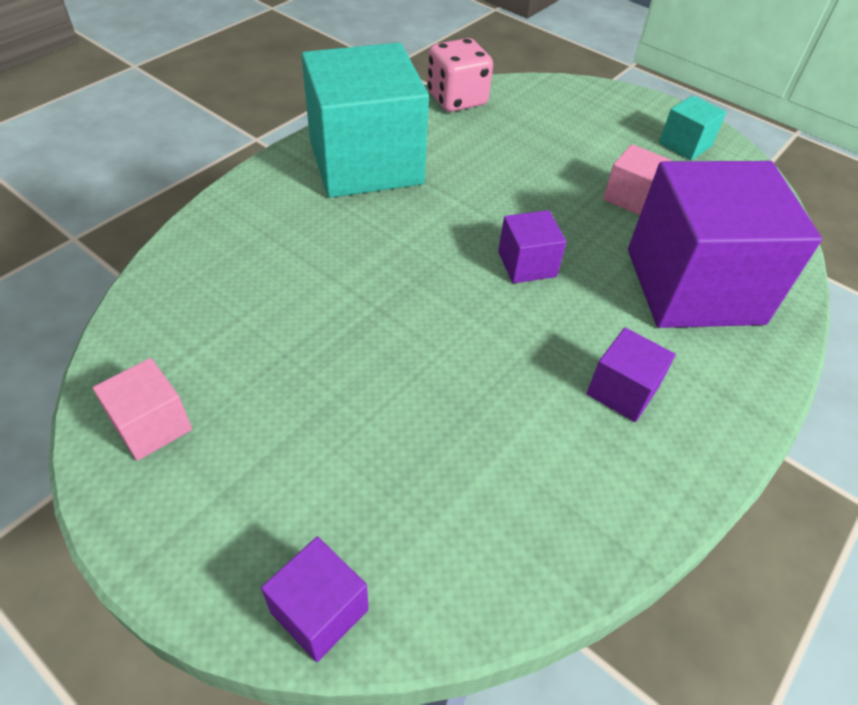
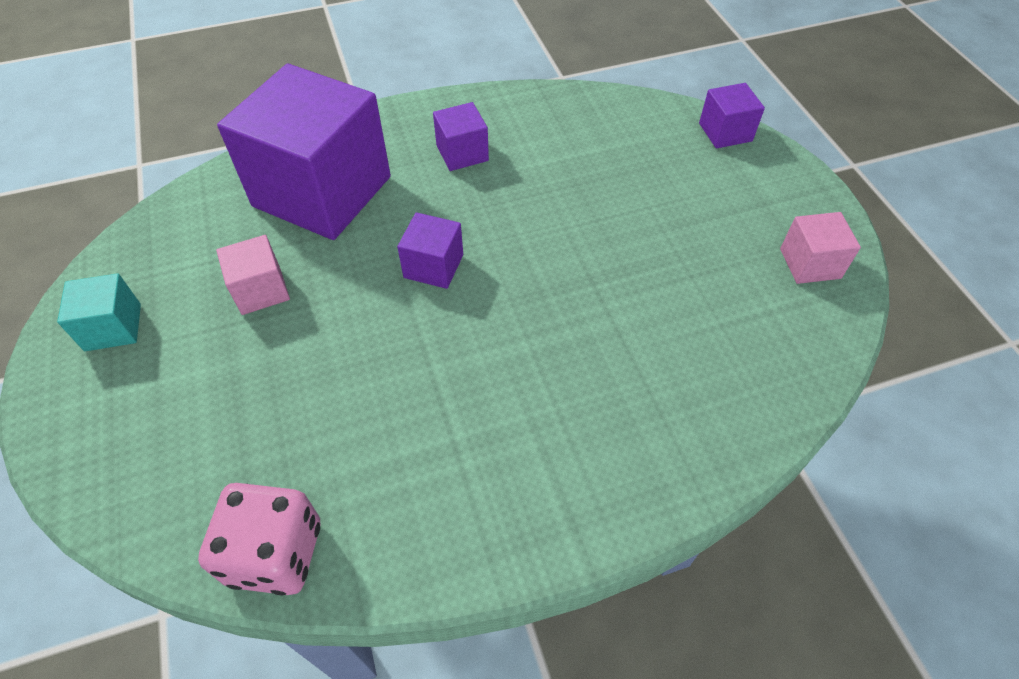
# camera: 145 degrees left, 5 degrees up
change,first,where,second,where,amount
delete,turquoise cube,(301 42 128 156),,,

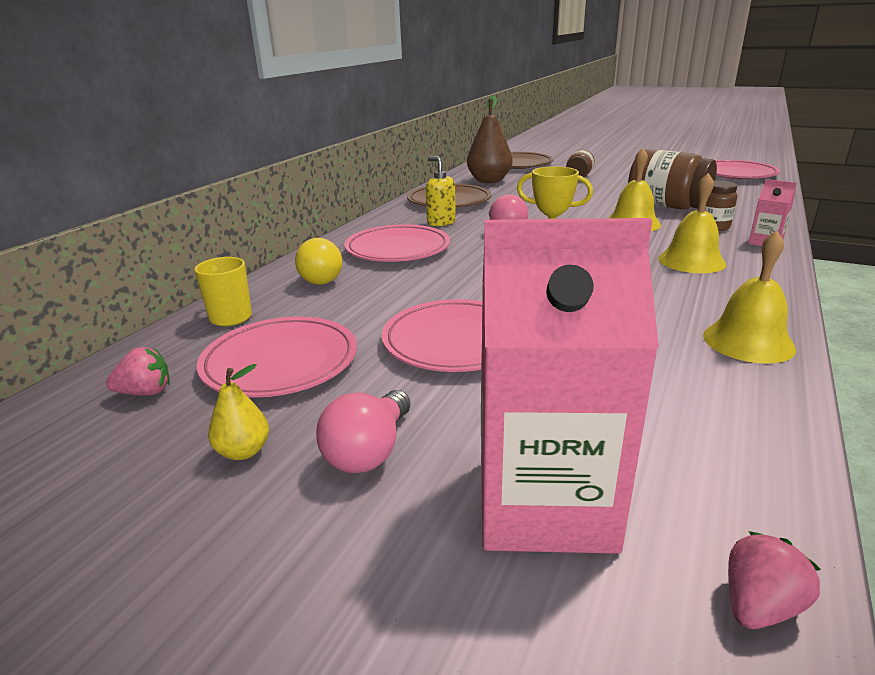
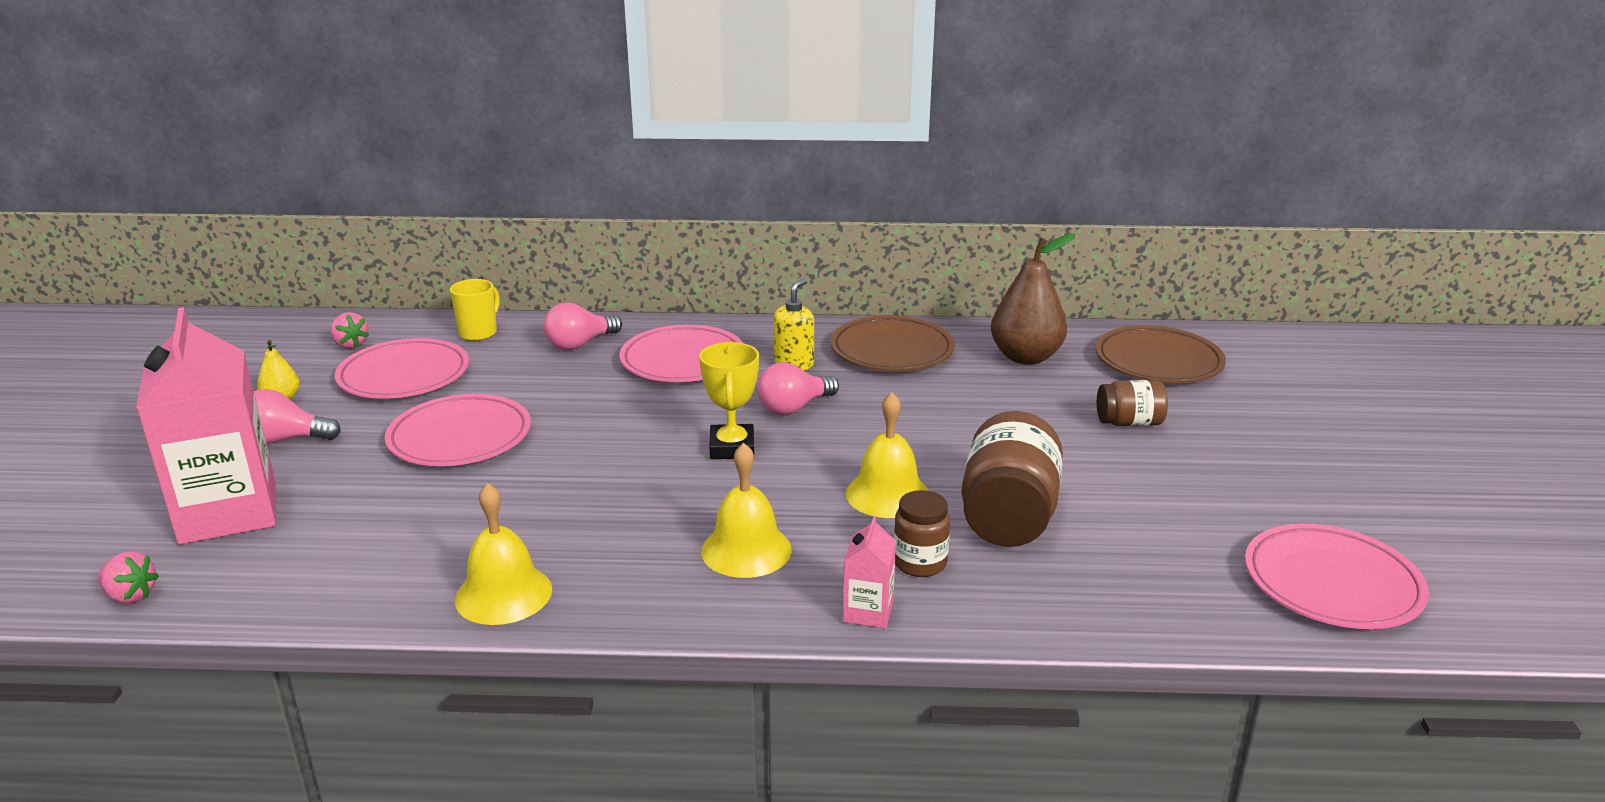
# camera: 65 degrees right, 0 degrees up
change,first,where,second,where,amount
recolor,yellow light bulb,(295 238 47 47),pink light bulb,(543 303 79 47),

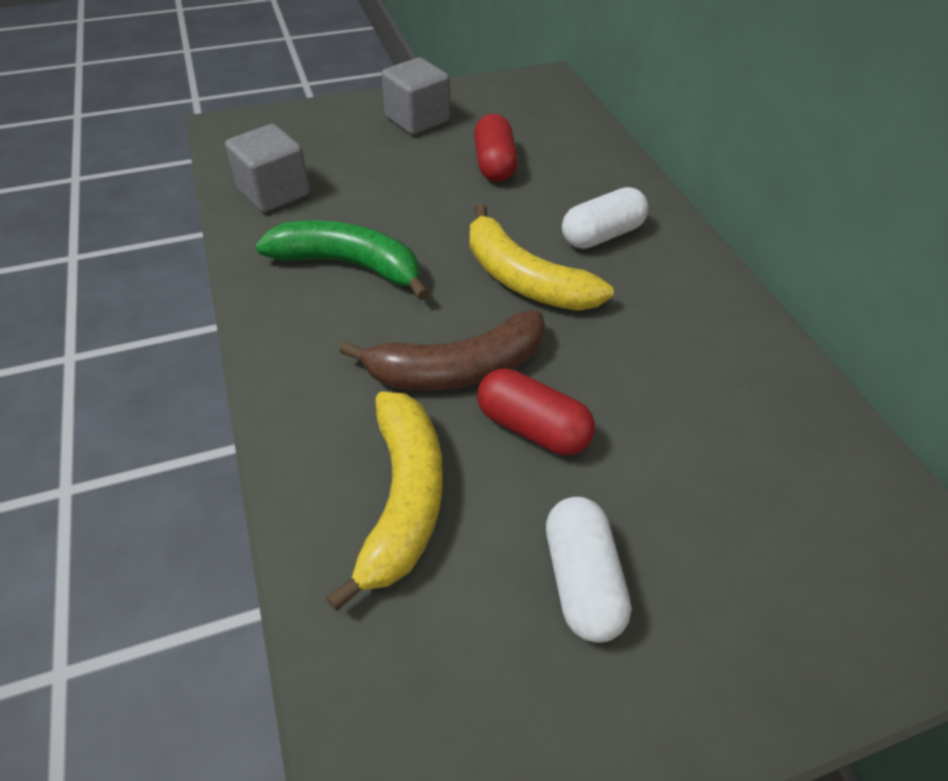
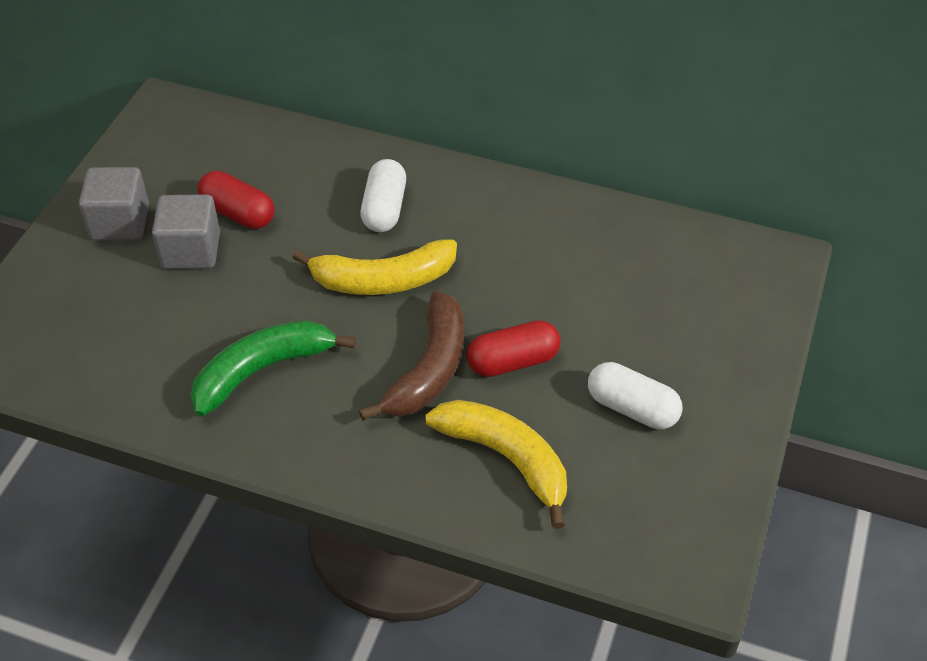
# camera: 50 degrees left, 0 degrees up
change,first,where,second,where,amount
move,grey cube,(225 124 85 89),,(152 194 68 75),

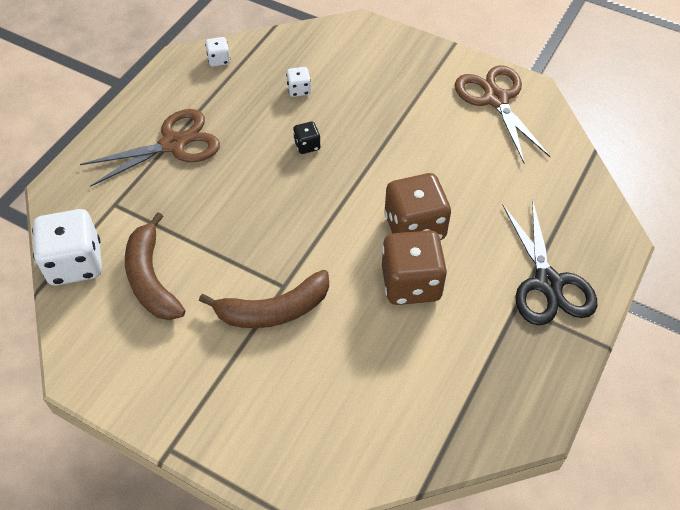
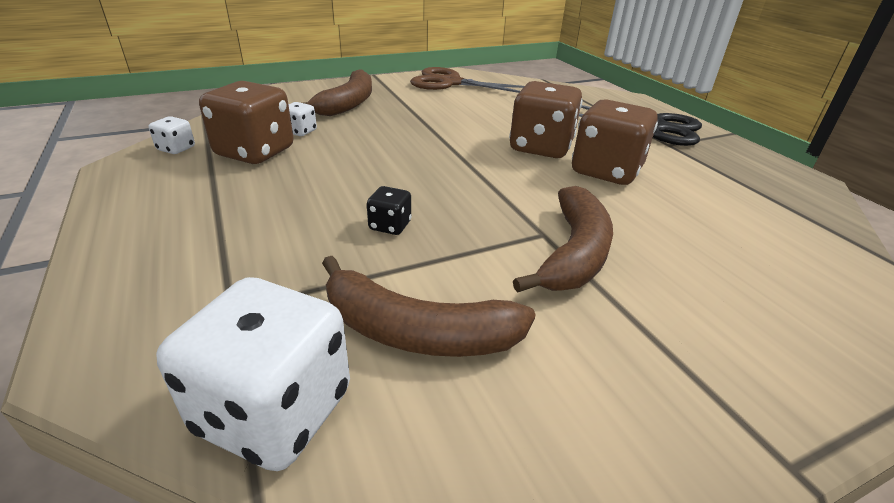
# camera: 55 degrees left, 20 degrees down
change,first,where,second,where,amount
delete,brown scissors,(80 109 140 78),,,
move,black dice,(293 122 28 32),,(367 186 45 49),
insert,,,brown dice,(199 81 95 83),
insert,,,brown banana,(304 69 68 47),

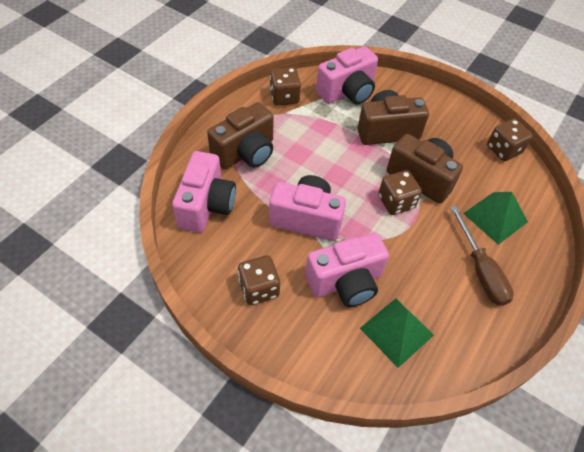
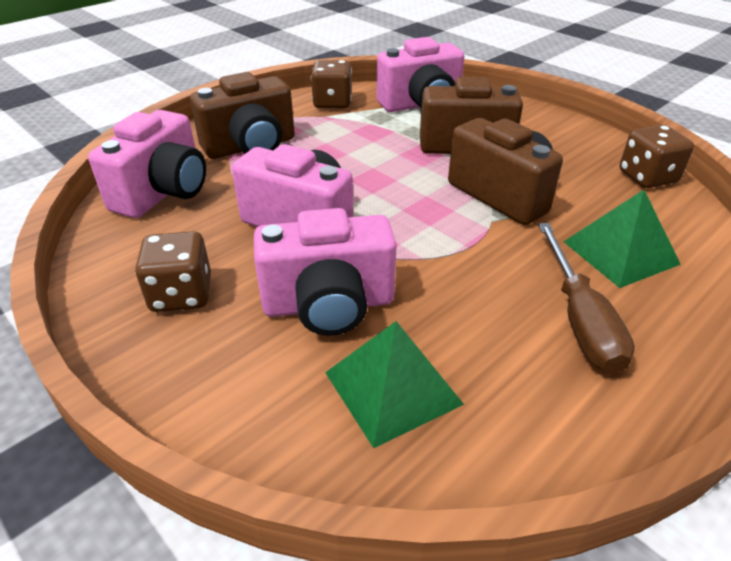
# camera: 15 degrees right, 15 degrees down
change,first,where,second,where,amount
delete,brown dice,(378 170 44 45),,,

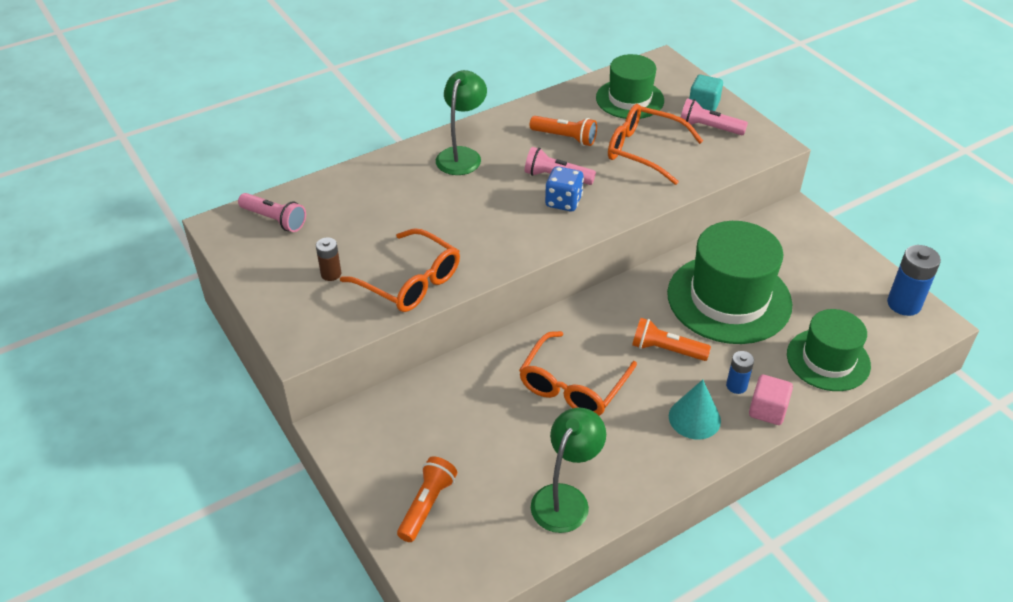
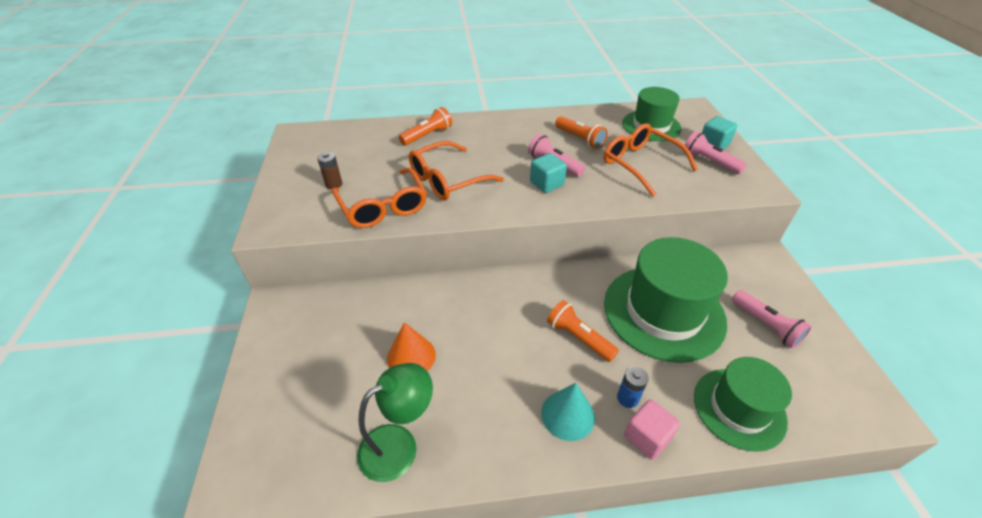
# camera: 25 degrees right, 0 degrees up
change,first,where,second,where,amount
move,pink flashlight,(238 193 68 39),,(732 290 80 59),
move,orange flashlight,(397 456 60 86),,(399 107 53 39),
delete,green lamp,(436 70 51 105),,,
move,orange glasses,(519 331 118 85),,(409 141 95 60),
replace,blue dice,(545 166 39 45),turquoise cube,(530 153 37 40),
delete,blue battery,(887 245 54 71),,,
insert,,,orange cone,(387 322 49 49),

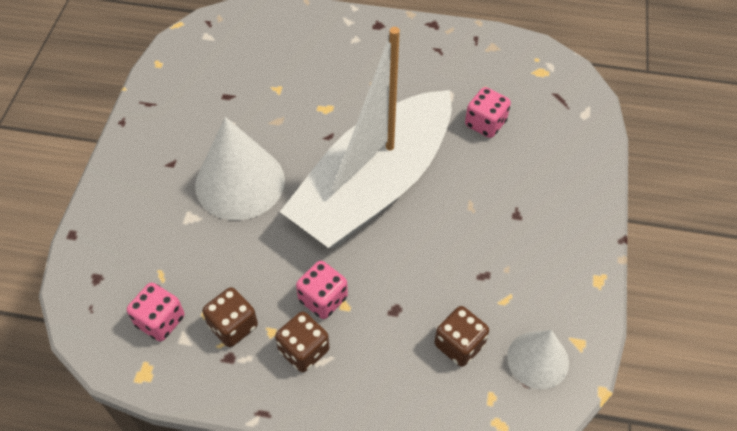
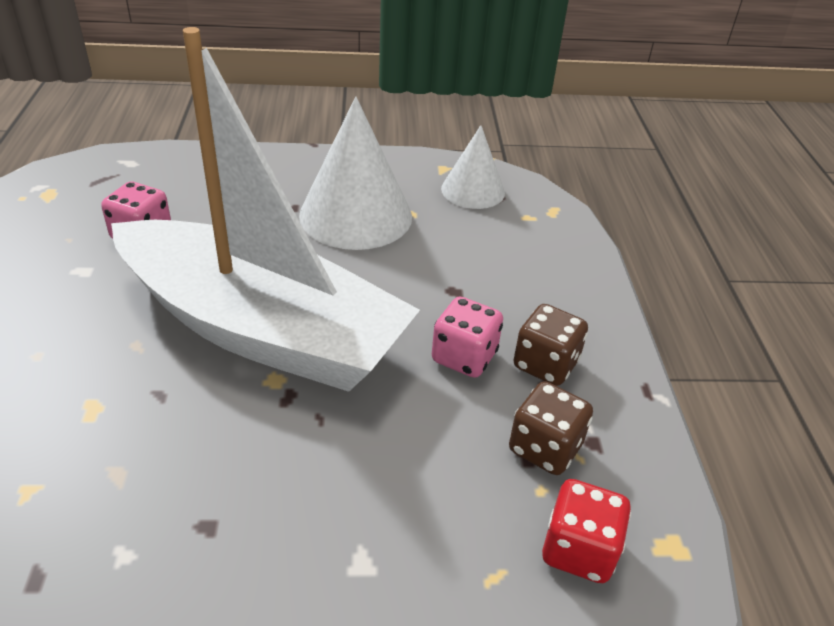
# camera: 105 degrees left, 15 degrees down
change,first,where,second,where,amount
recolor,pink dice,(127 283 57 58),red dice,(542 479 89 104),
move,white cone,(195 117 90 103),,(299 97 113 153),
delete,brown dice,(434 306 55 61),,,

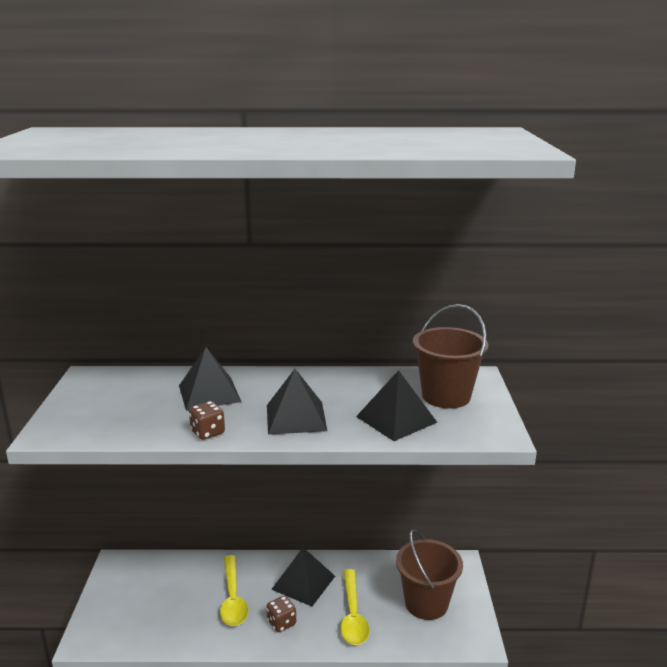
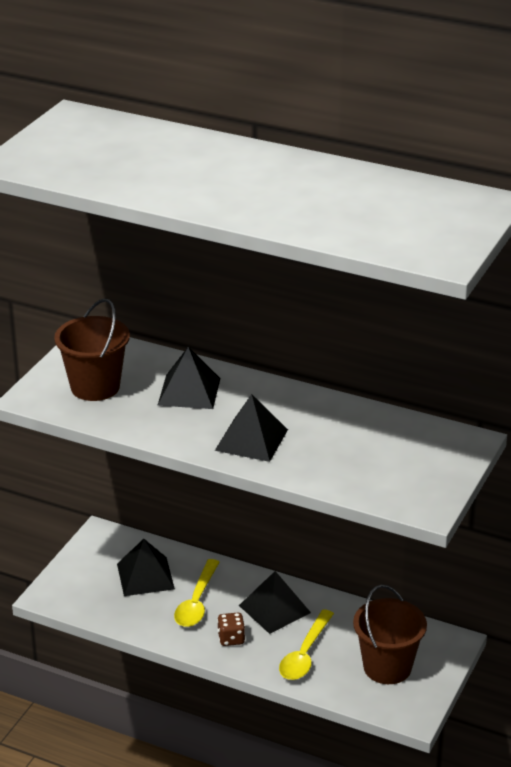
# camera: 25 degrees right, 10 degrees up
change,first,where,second,where,amount
delete,brown dice,(189 401 36 39),,,
move,black pyramid,(356 370 82 71),,(117 539 58 57),
move,brown bucket,(413 304 75 104),,(54 298 76 103),

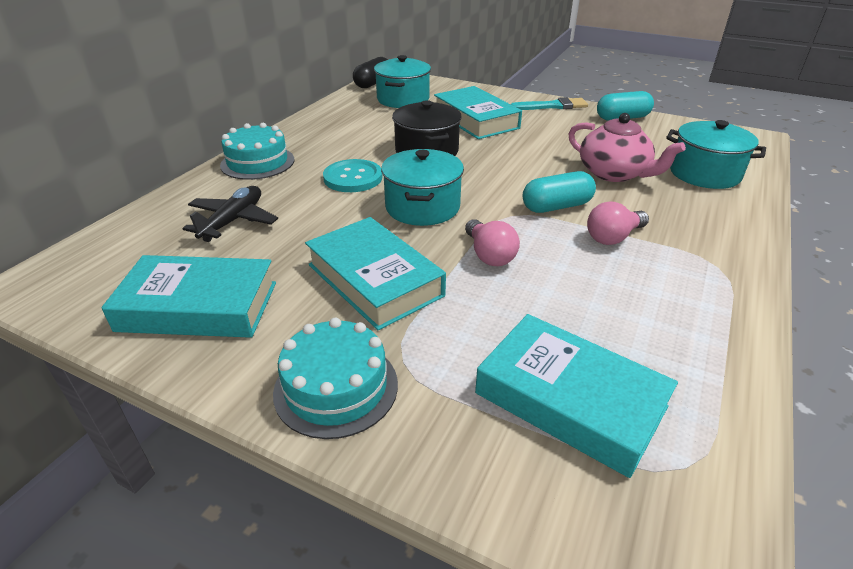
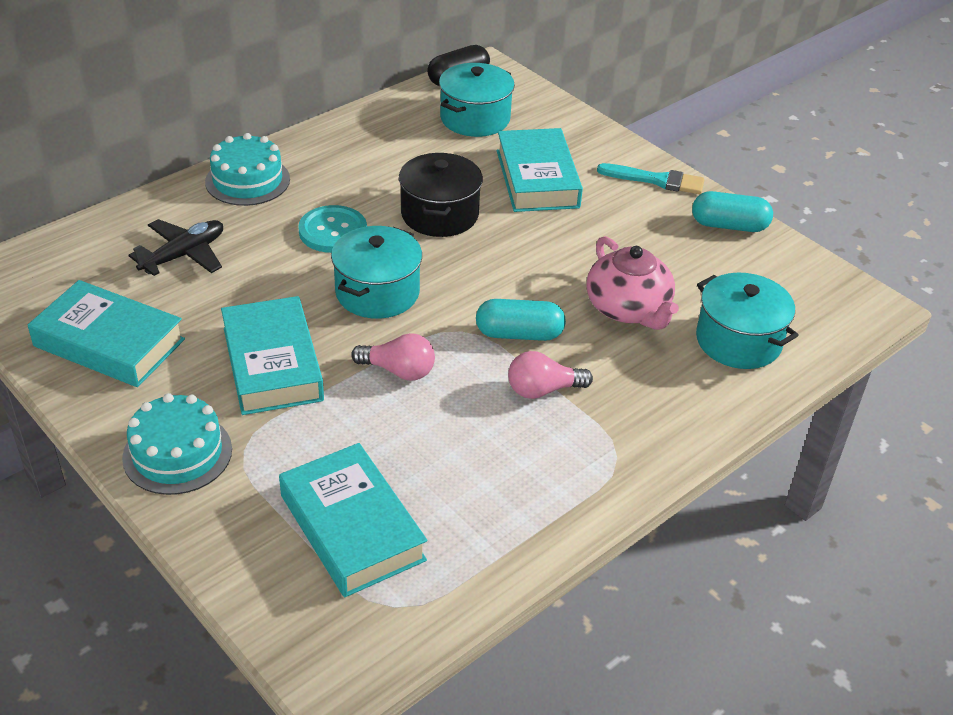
# camera: 20 degrees right, 5 degrees up
change,first,where,second,where,amount
rotate,pink light bulb,(465 219 55 47),,(351 333 84 48),75 degrees counterclockwise

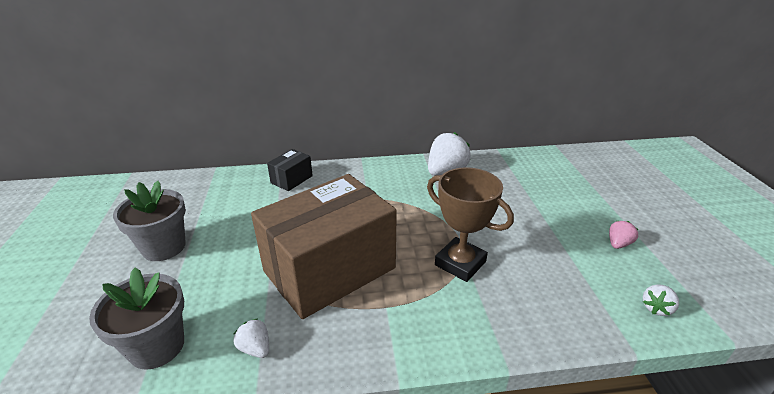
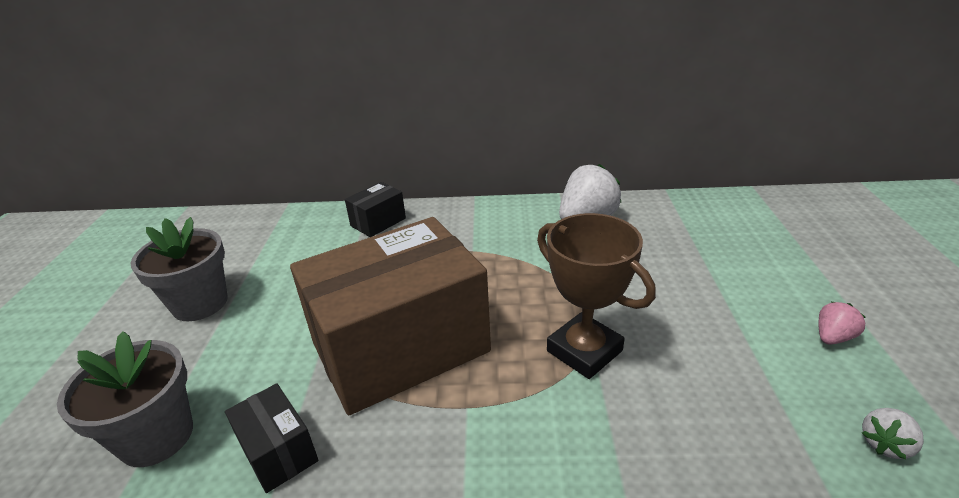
# camera: 10 degrees right, 0 degrees up
change,first,where,second,where,amount
replace,white strawberry,(233 318 36 40),black box,(225 383 93 110),

